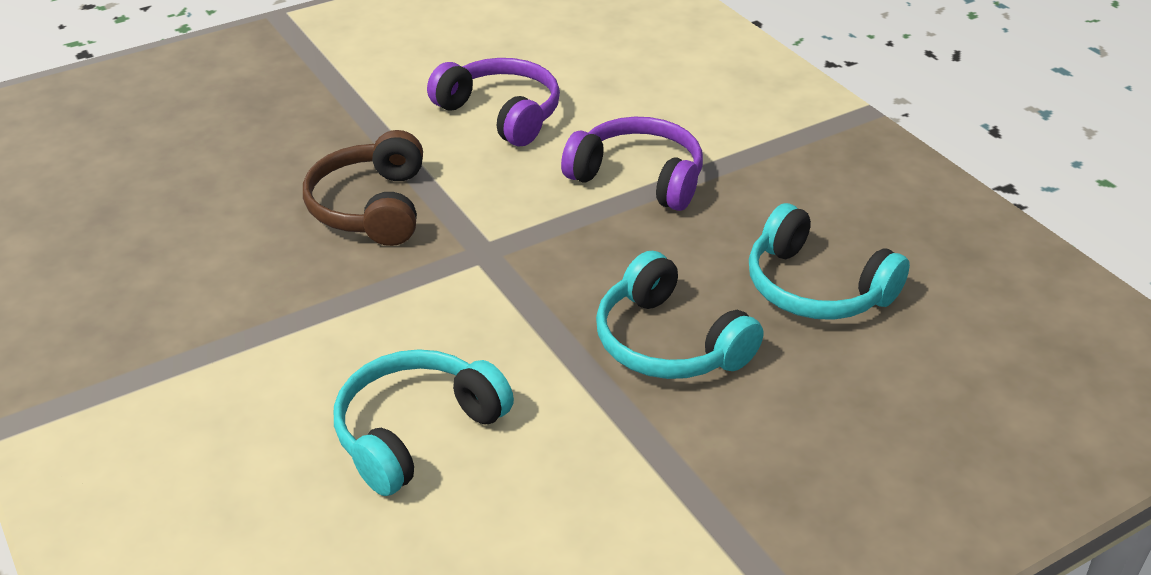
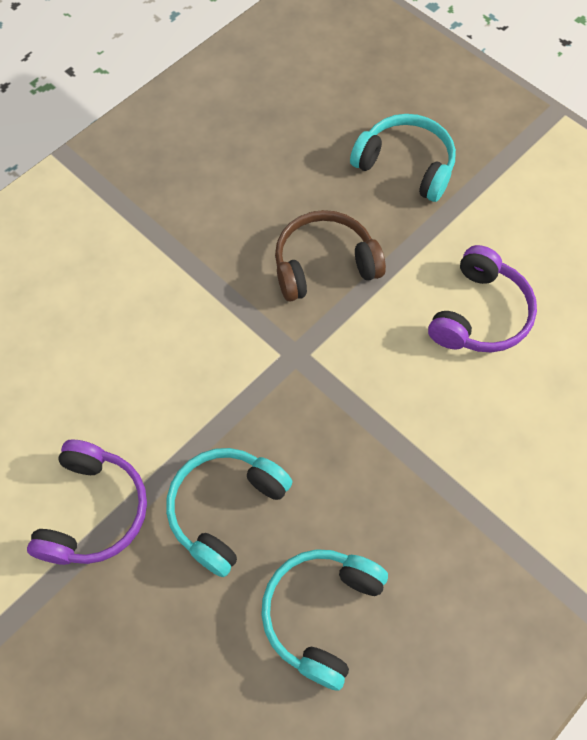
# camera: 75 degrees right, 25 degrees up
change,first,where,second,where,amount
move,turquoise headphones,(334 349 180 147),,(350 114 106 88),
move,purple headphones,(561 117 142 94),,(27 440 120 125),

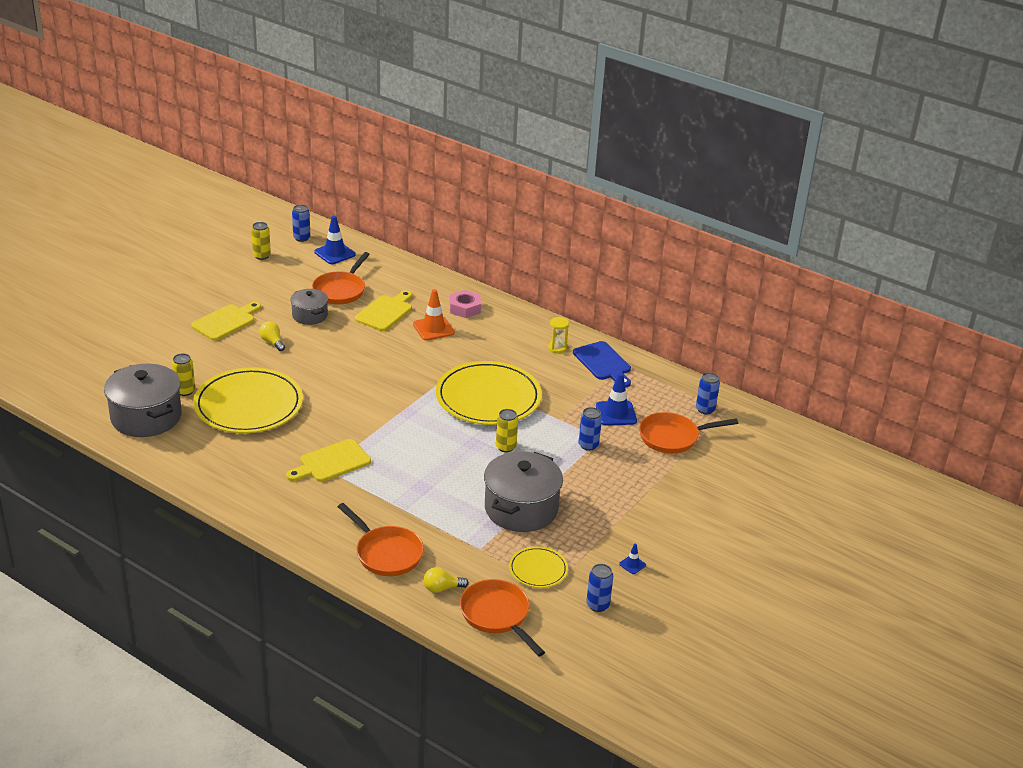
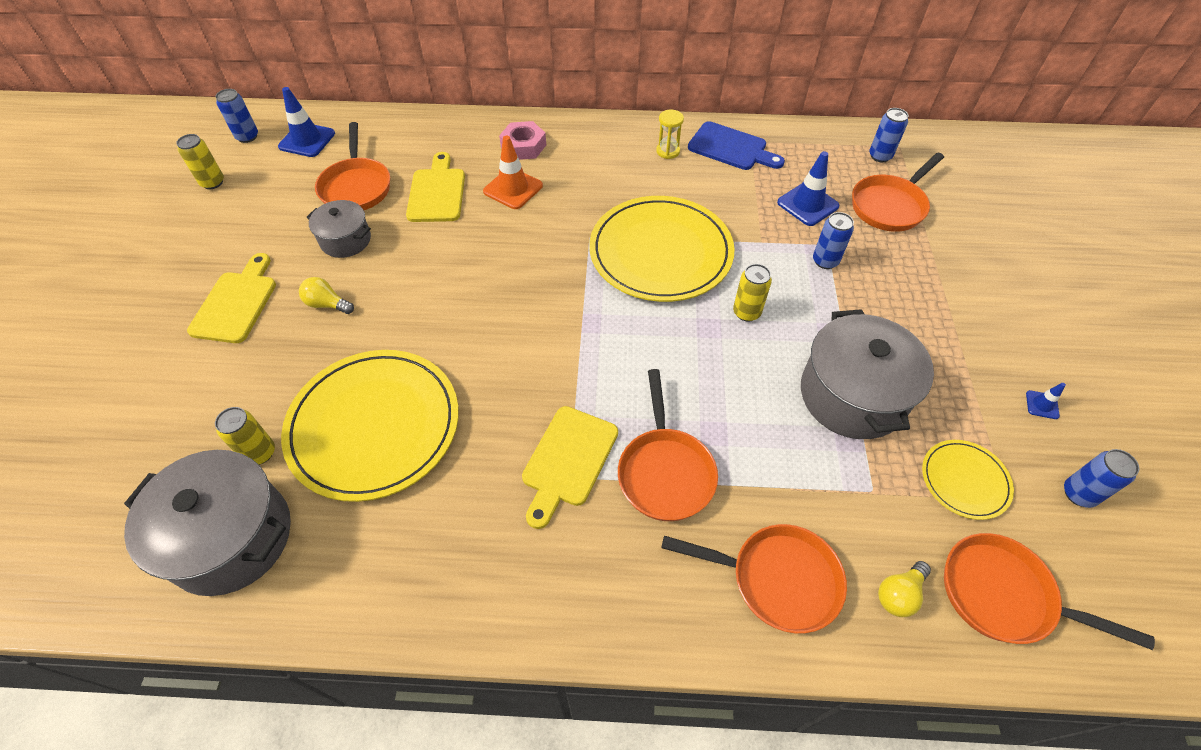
# camera: 30 degrees left, 20 degrees up
change,first,where,second,where,amount
insert,,,orange pan,(618 369 100 152),

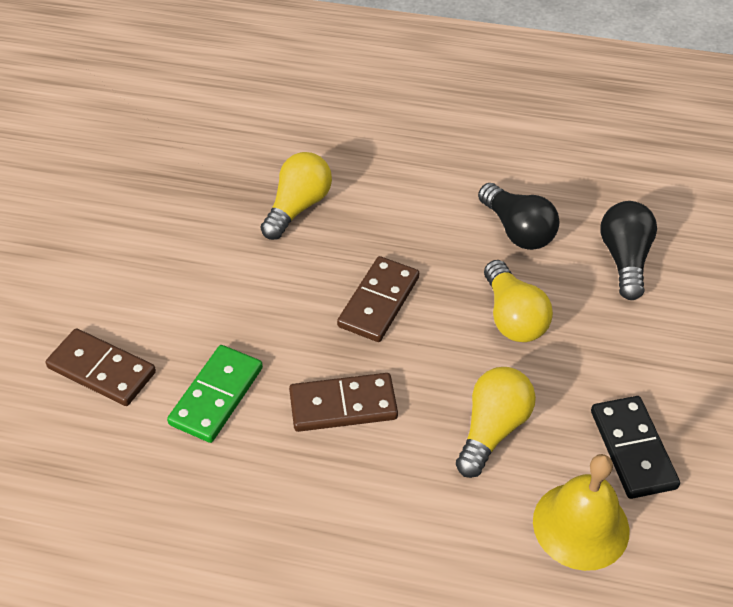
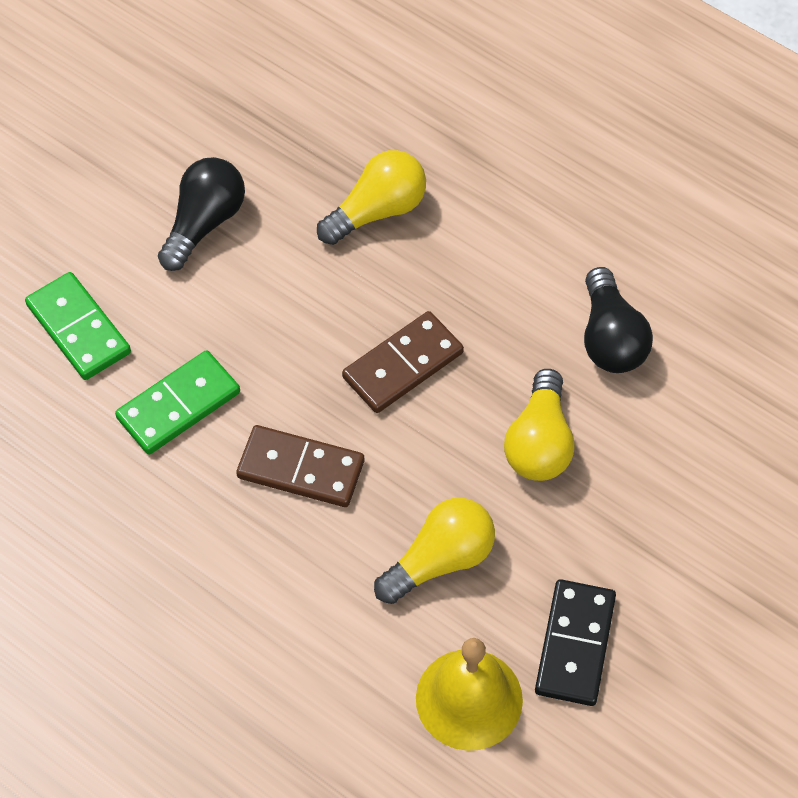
# camera: 25 degrees right, 10 degrees up
change,first,where,second,where,amount
recolor,brown domino,(46 328 110 78),green domino,(25 272 106 108),
move,black light bulb,(600 201 57 99),,(158 157 87 114),

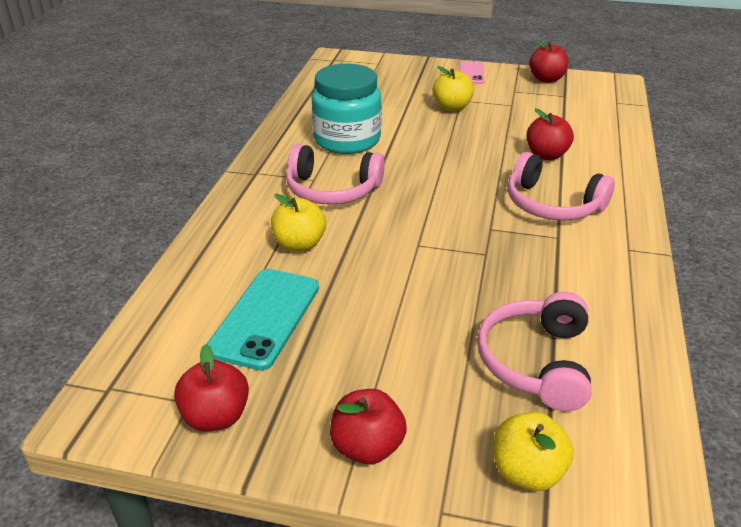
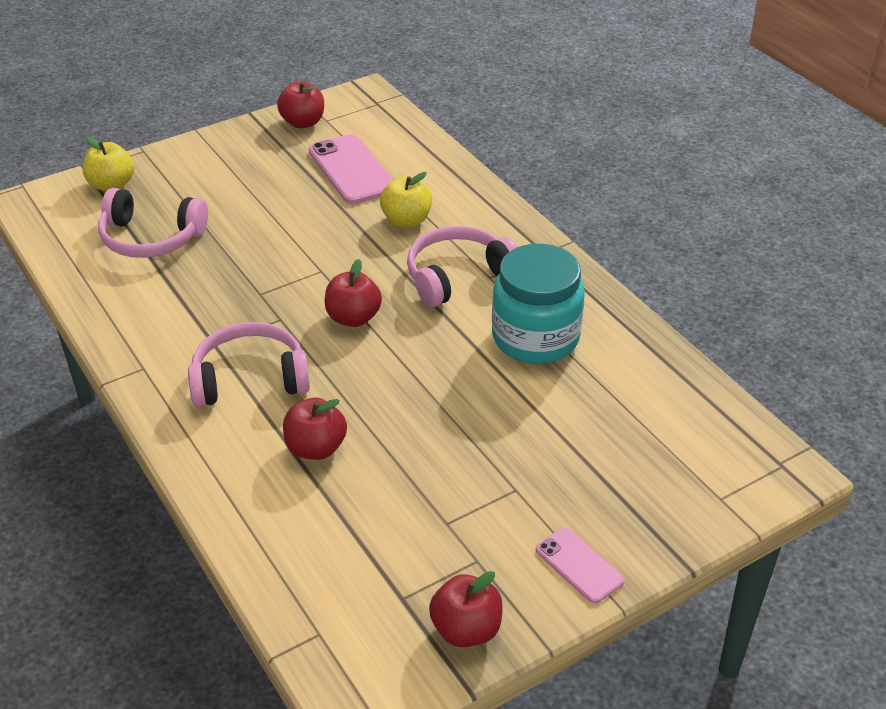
# camera: 135 degrees right, 5 degrees up
change,first,where,second,where,amount
recolor,turquoise phone,(207 269 112 102),pink phone,(309 134 85 70),
move,red apple,(330 389 77 75),,(325 259 57 68),
delete,yellow apple,(433 66 41 46),,,
rotate,pink headphones,(477 292 115 119),,(98 188 110 70),135 degrees clockwise

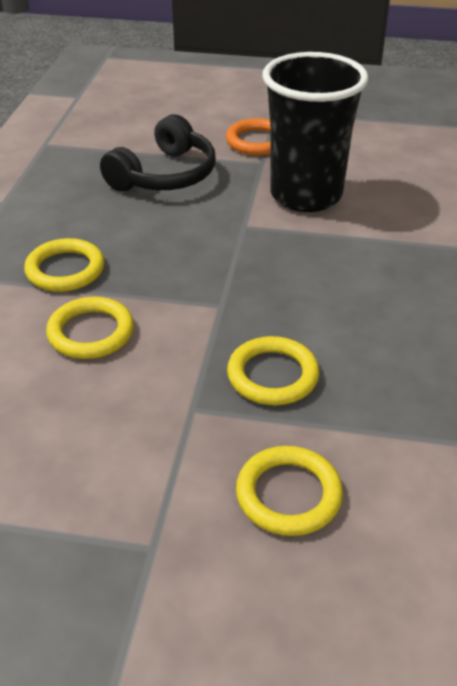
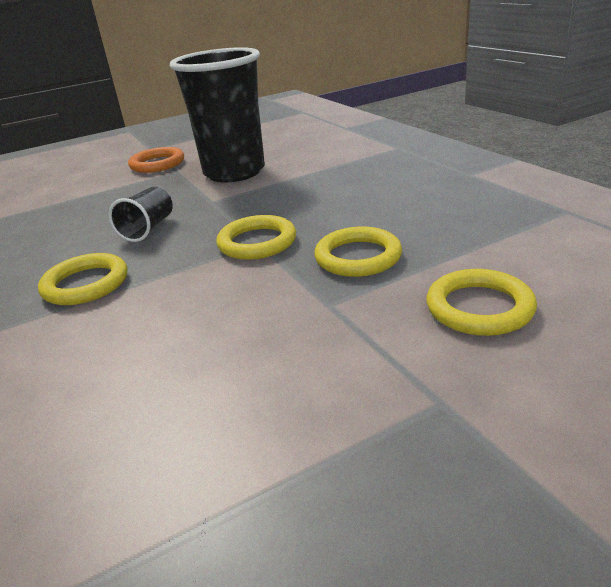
# camera: 35 degrees left, 10 degrees down
change,first,where,second,where,amount
move,yellow ring,(46 297 88 62),,(216 215 80 45),
delete,black headphones,(100 114 116 78),,,
insert,,,black cup,(109 187 64 55),

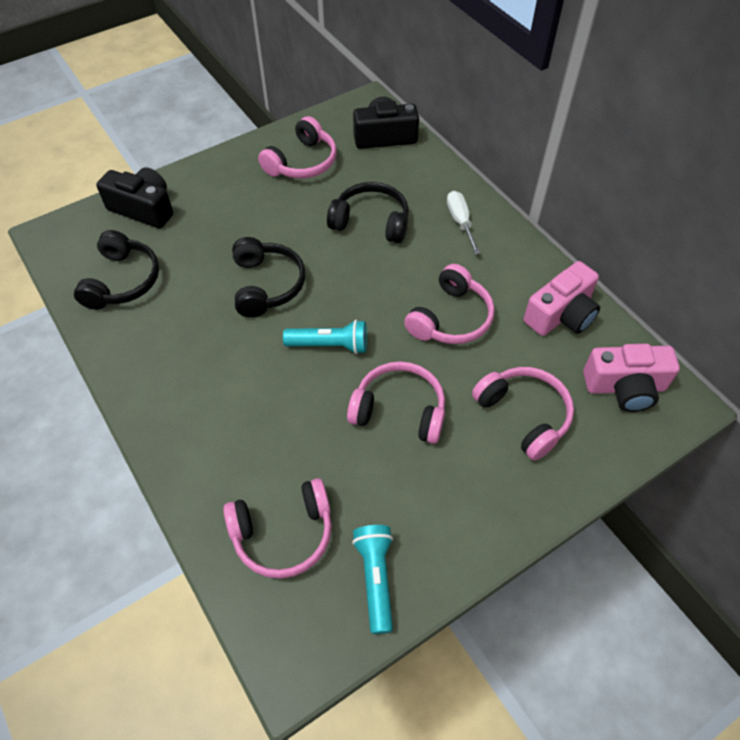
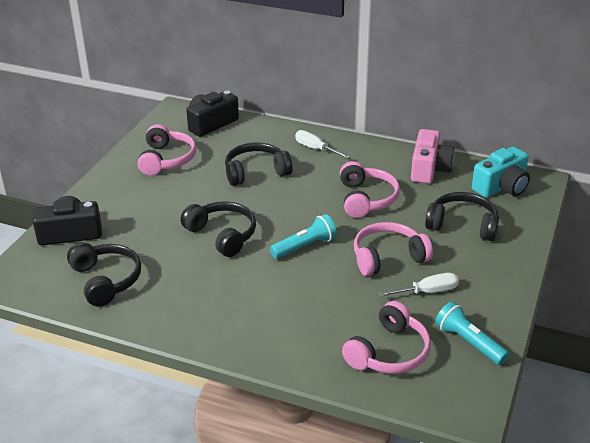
# camera: 35 degrees left, 20 degrees down
change,first,where,second,where,amount
recolor,pink headphones,(472 367 102 94),black headphones,(425 192 74 49),
recolor,pink camera,(583 344 97 68),turquoise camera,(472 147 58 51),
insert,,,white screwdriver,(378 273 81 24),

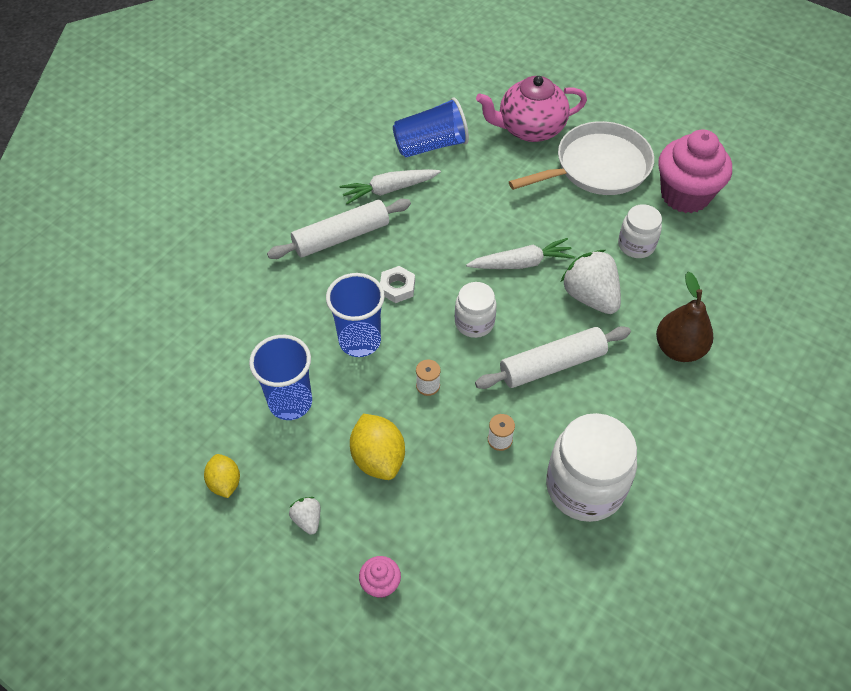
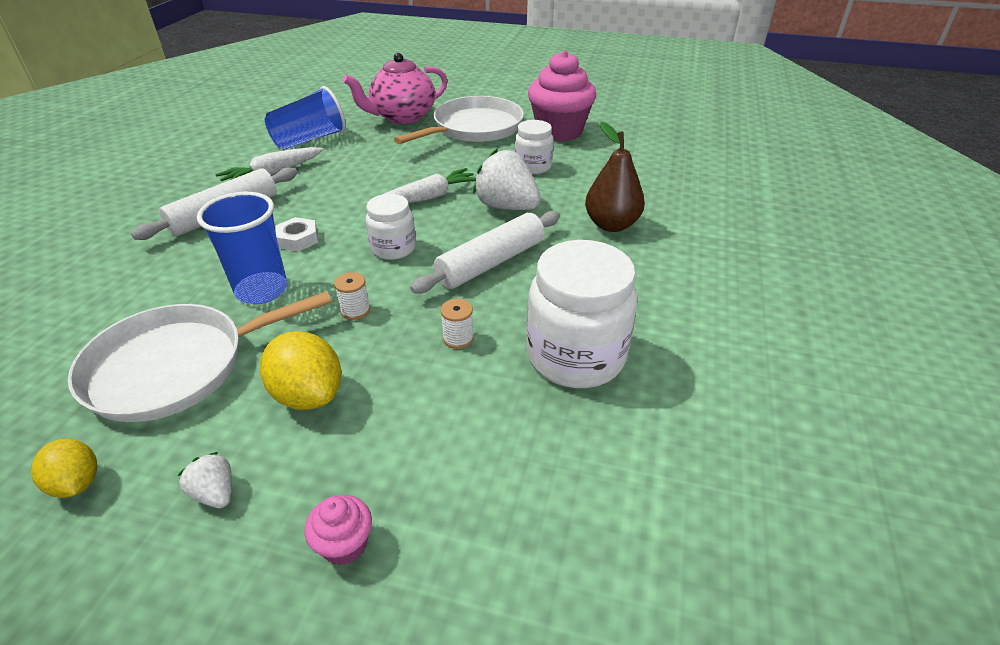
# camera: 20 degrees left, 15 degrees down
change,first,where,second,where,amount
replace,blue cup,(249 335 63 85),white pan,(68 291 264 131),

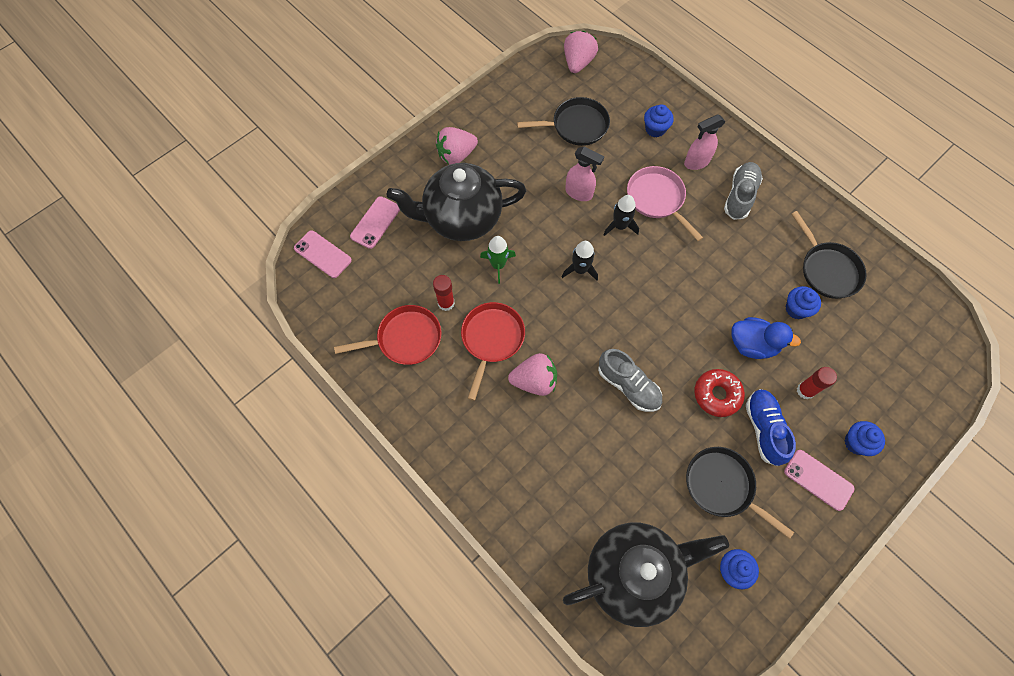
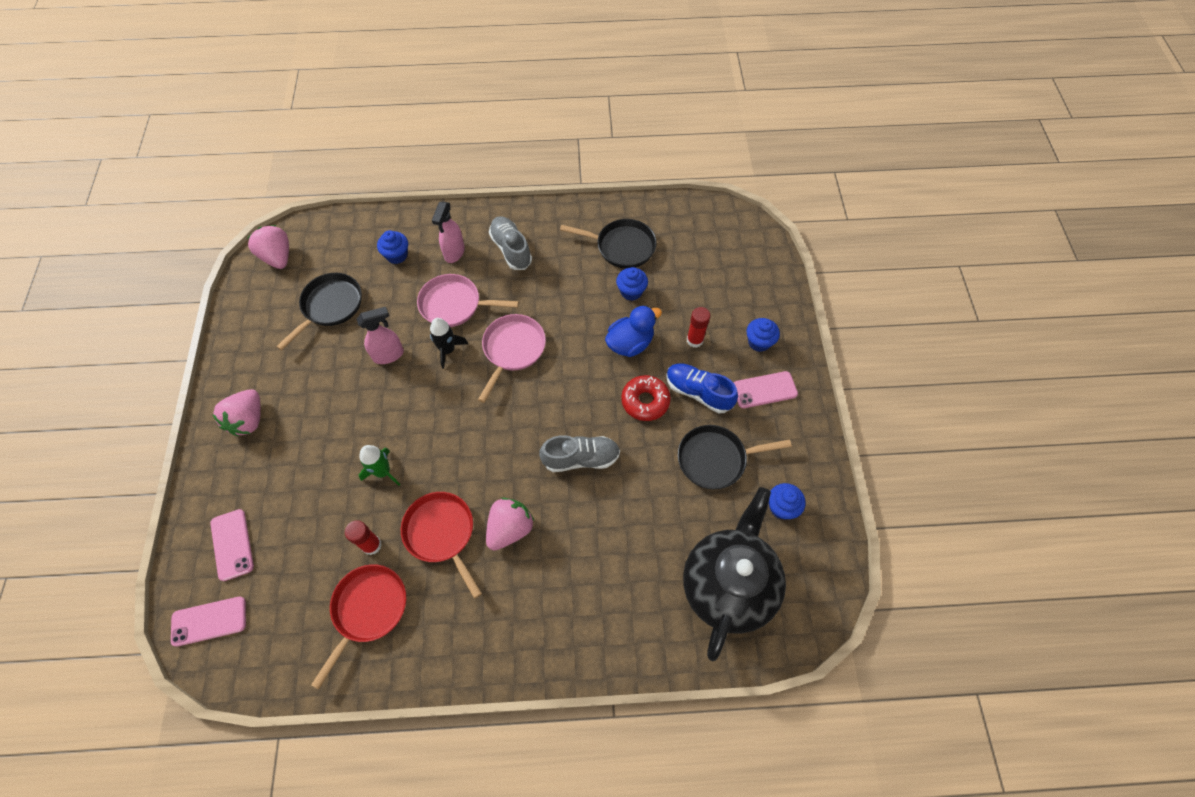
# camera: 50 degrees left, 5 degrees down
change,first,where,second,where,amount
delete,black teapot,(387 163 139 78),,,
delete,black rocket,(562 241 36 40),,,
insert,,,pink pan,(478 314 68 89),

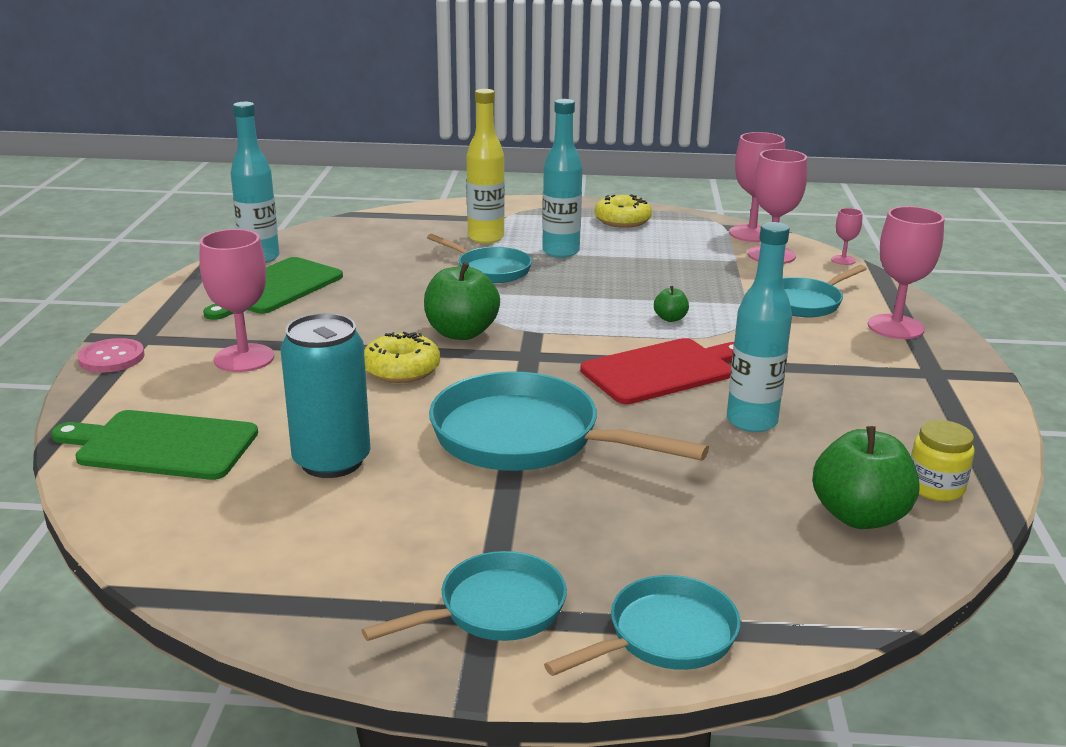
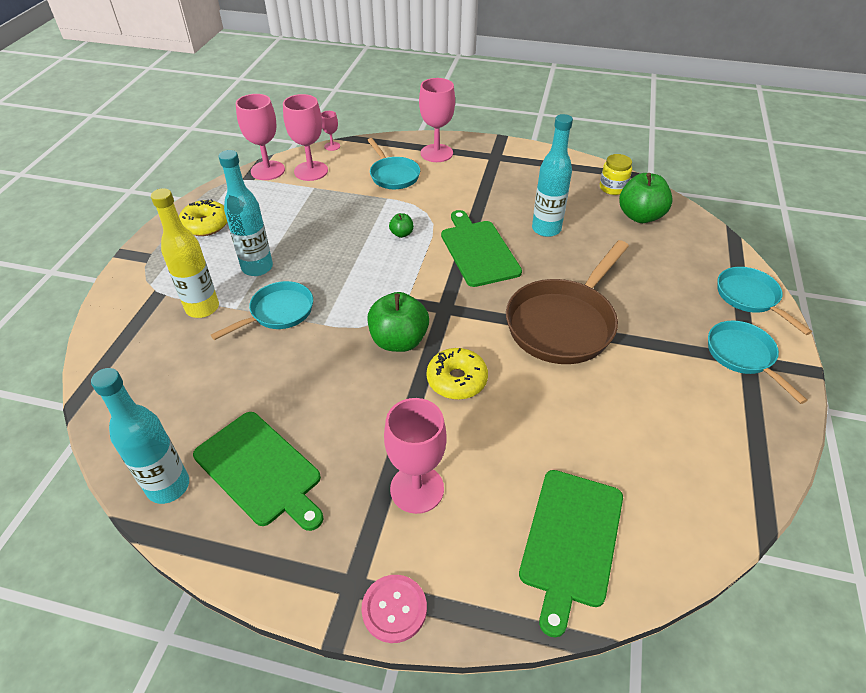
# camera: 80 degrees left, 20 degrees up
change,first,where,second,where,amount
delete,turquoise can,(281 313 89 165),,,
recolor,turquoise pan,(429 371 280 100),brown pan,(506 240 123 124),
recolor,red cutting board,(580 338 154 66),green cutting board,(441 210 81 77),

